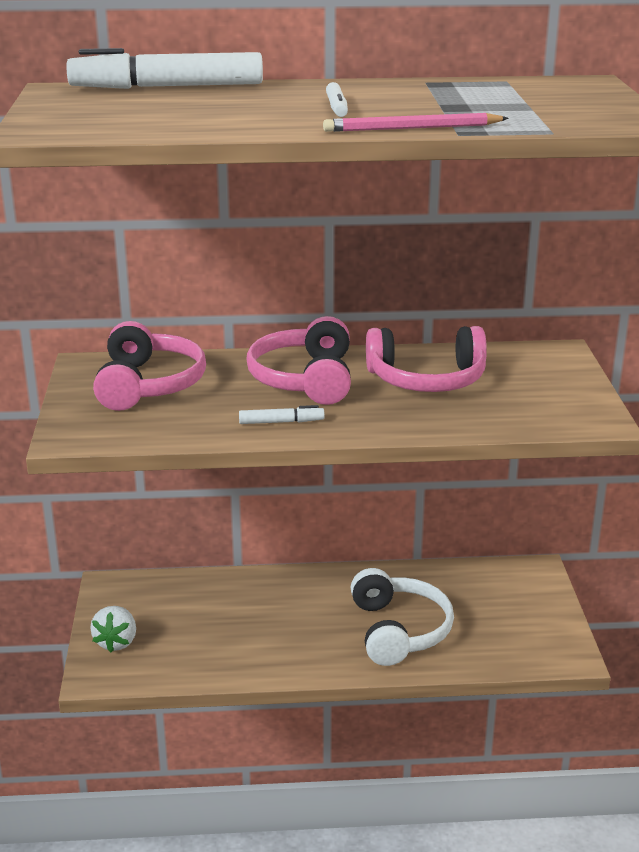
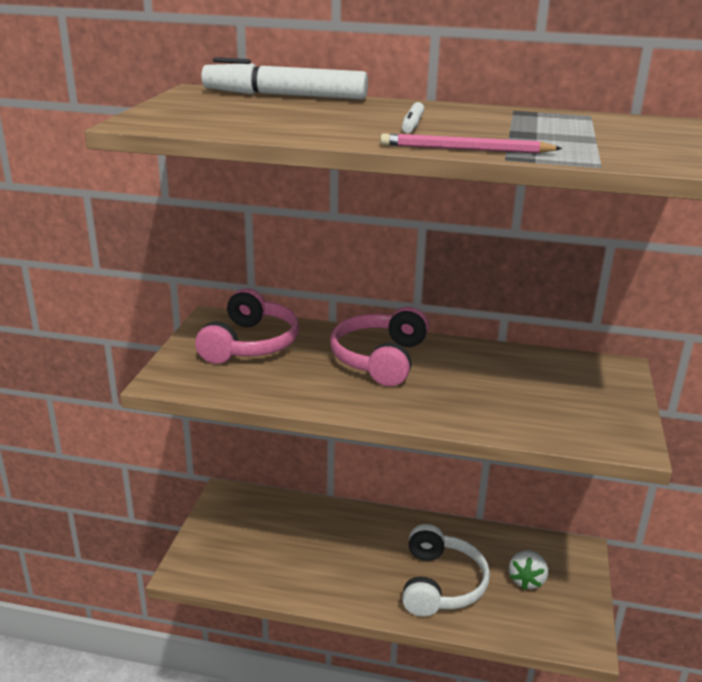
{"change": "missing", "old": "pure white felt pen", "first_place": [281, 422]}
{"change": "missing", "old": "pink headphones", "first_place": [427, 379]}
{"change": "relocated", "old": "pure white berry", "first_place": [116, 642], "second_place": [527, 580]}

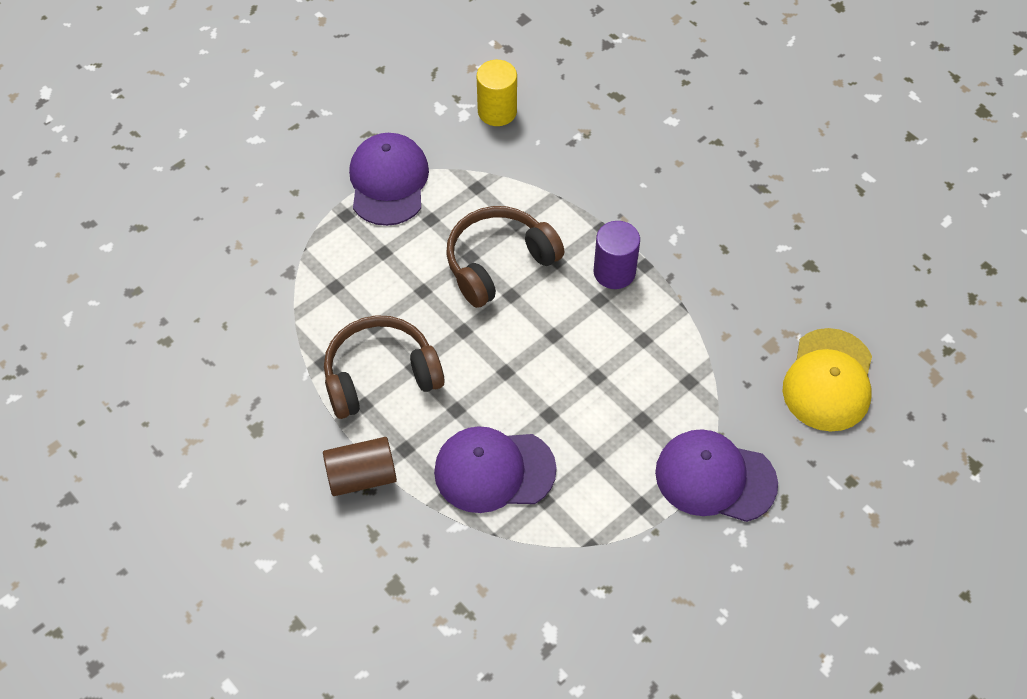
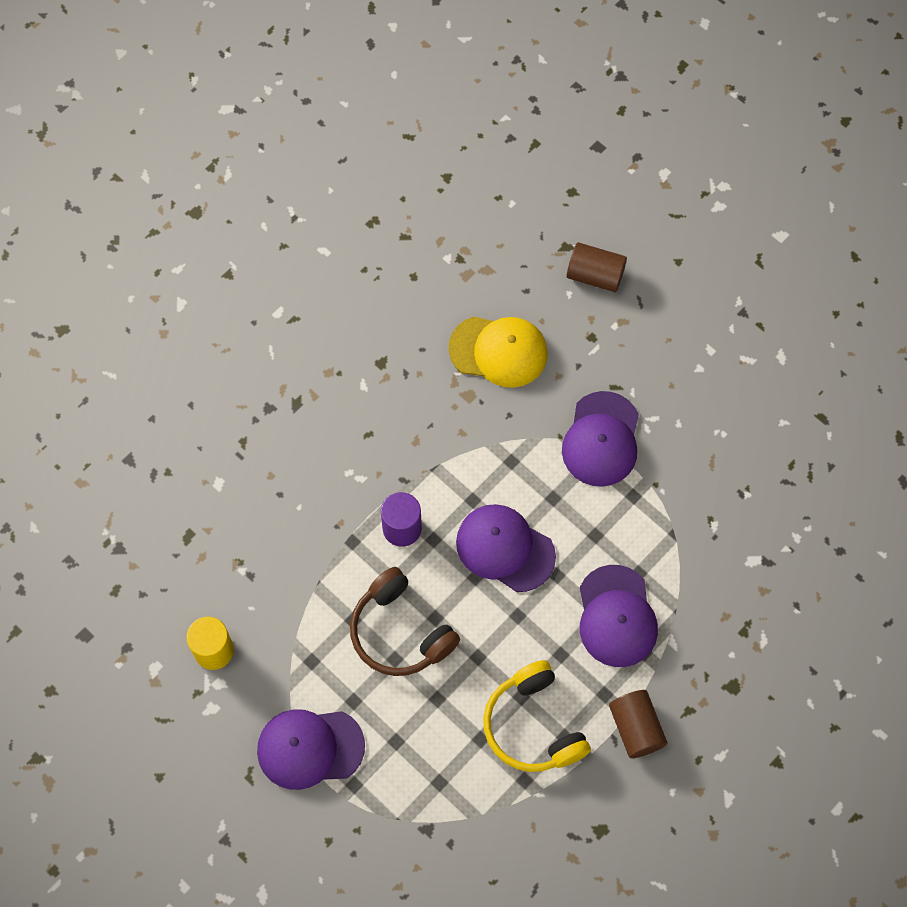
{"change": "appeared", "new": "violet baseball cap", "second_place": [505, 549]}
{"change": "appeared", "new": "dark brown cylinder shape", "second_place": [595, 275]}
{"change": "colour", "old": "dark brown headphones", "new": "bright yellow headphones", "first_place": [380, 375], "second_place": [533, 726]}

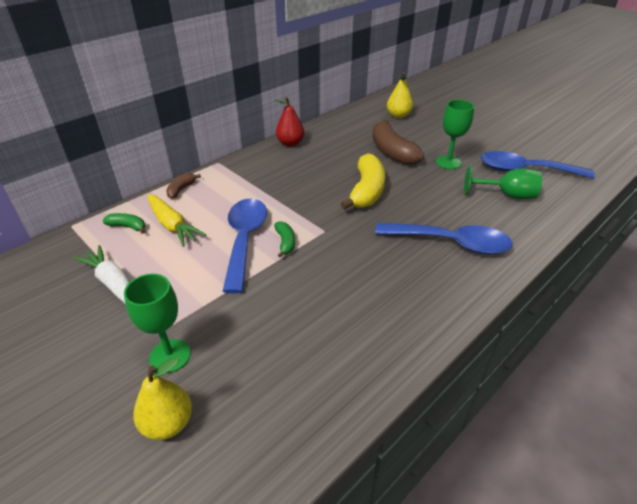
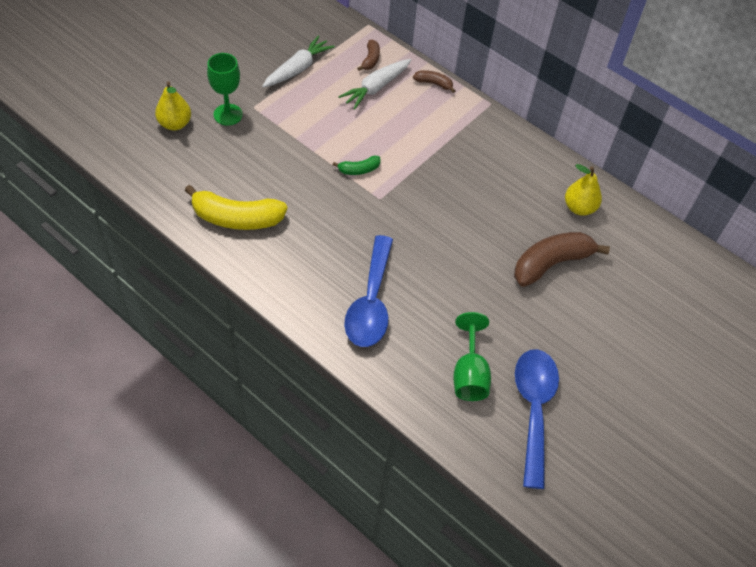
{"change": "missing", "old": "royal blue tablespoon", "first_place": [245, 240]}
{"change": "missing", "old": "crimson pear", "first_place": [290, 143]}
{"change": "missing", "old": "green chalice", "first_place": [448, 162]}
{"change": "relocated", "old": "bright yellow toy banana", "first_place": [367, 191], "second_place": [237, 218]}
{"change": "relocated", "old": "bright yellow pear", "first_place": [398, 115], "second_place": [579, 208]}
{"change": "colour", "old": "green toy banana", "new": "dark brown toy banana", "first_place": [128, 227], "second_place": [370, 59]}
{"change": "colour", "old": "bright yellow carrot", "new": "pure white carrot", "first_place": [172, 225], "second_place": [375, 88]}

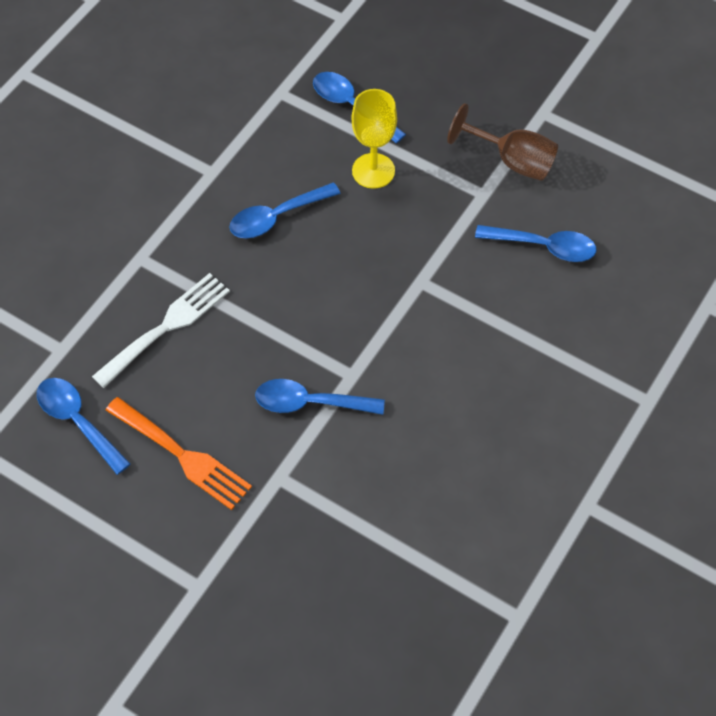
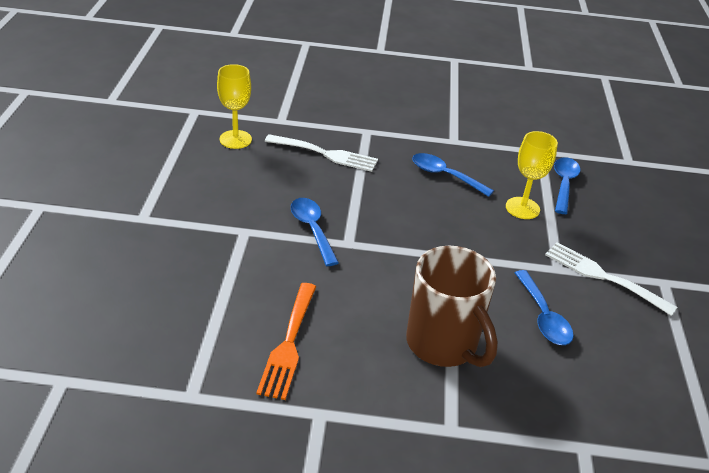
{"change": "appeared", "new": "dark brown coffee mug", "second_place": [443, 345]}
{"change": "relocated", "old": "orange-coloured table fork", "first_place": [183, 456], "second_place": [289, 344]}
{"change": "exchanged", "old": "royal blue tablespoon", "new": "bright yellow chalice", "first_place": [77, 421], "second_place": [235, 139]}
{"change": "exchanged", "old": "dark brown chalice", "new": "pure white table fork", "first_place": [512, 161], "second_place": [603, 276]}

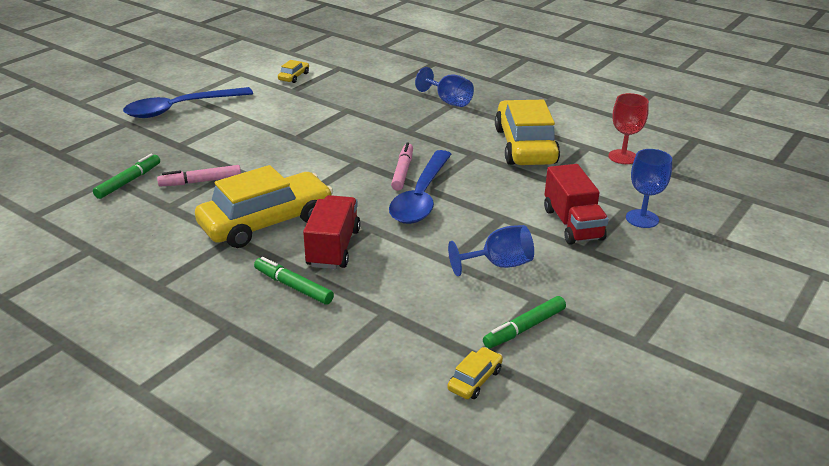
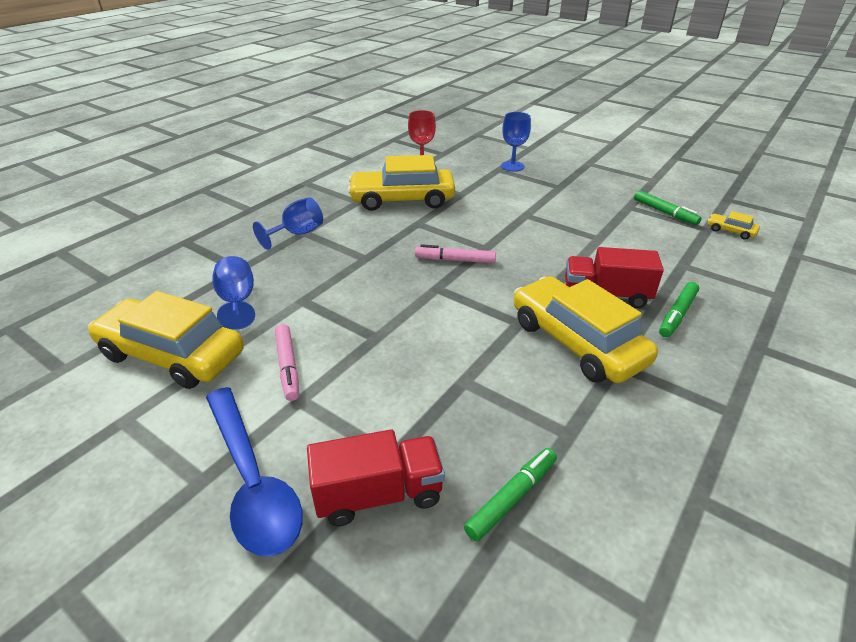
{"change": "missing", "old": "royal blue tablespoon", "first_place": [421, 197]}
{"change": "relocated", "old": "pink felt pen", "first_place": [200, 181], "second_place": [288, 366]}
{"change": "relocated", "old": "royal blue chalice", "first_place": [498, 265], "second_place": [237, 301]}
{"change": "relocated", "old": "crimson truck", "first_place": [572, 224], "second_place": [378, 494]}
{"change": "spun", "old": "green felt pen", "first_place": [129, 181], "second_place": [512, 497], "degrees": 105}
{"change": "size", "old": "bright yellow toy car", "first_place": [294, 77], "second_place": [172, 355], "factor": 2.45}

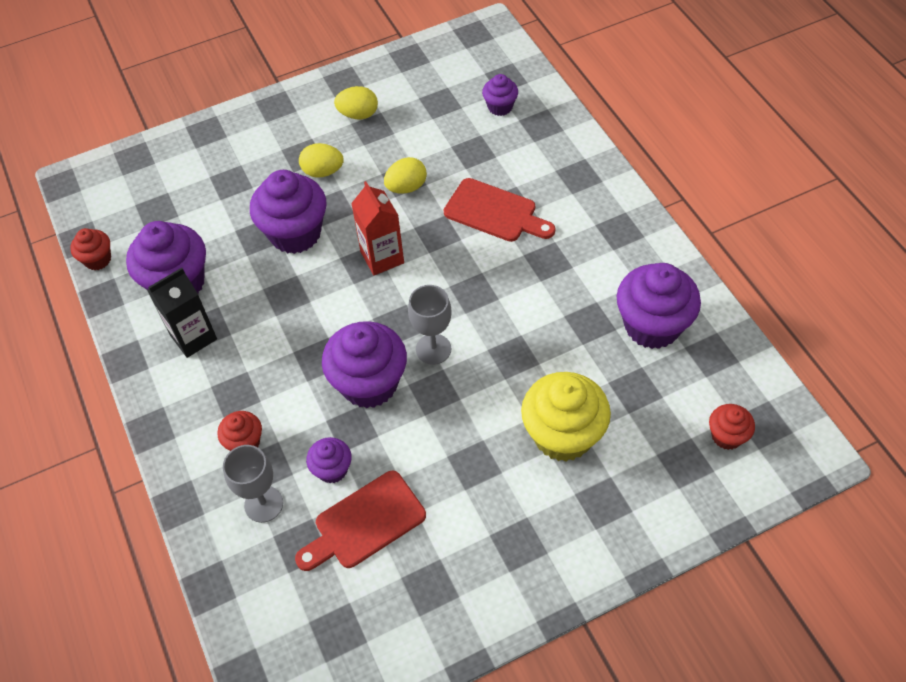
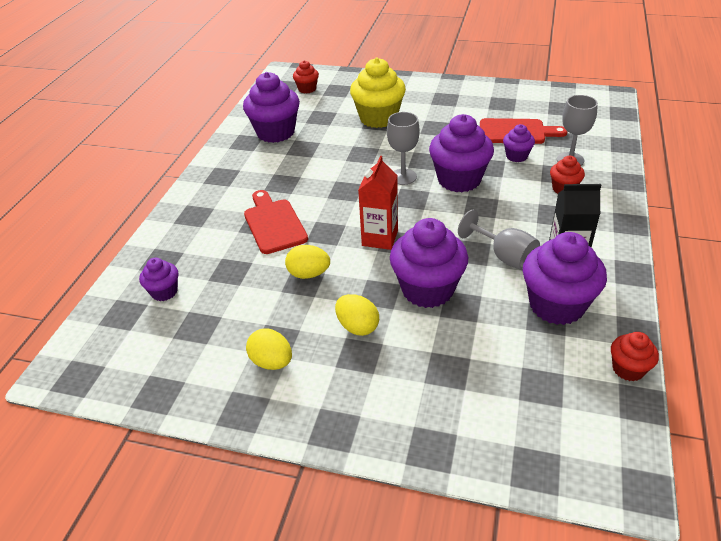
{"change": "appeared", "new": "ash-grey chalice", "second_place": [504, 256]}

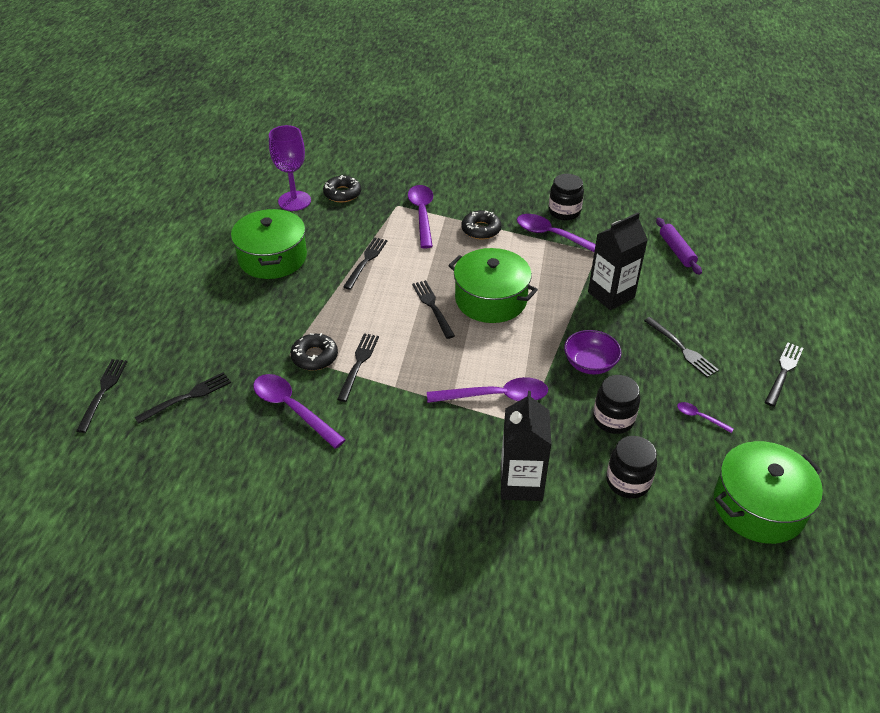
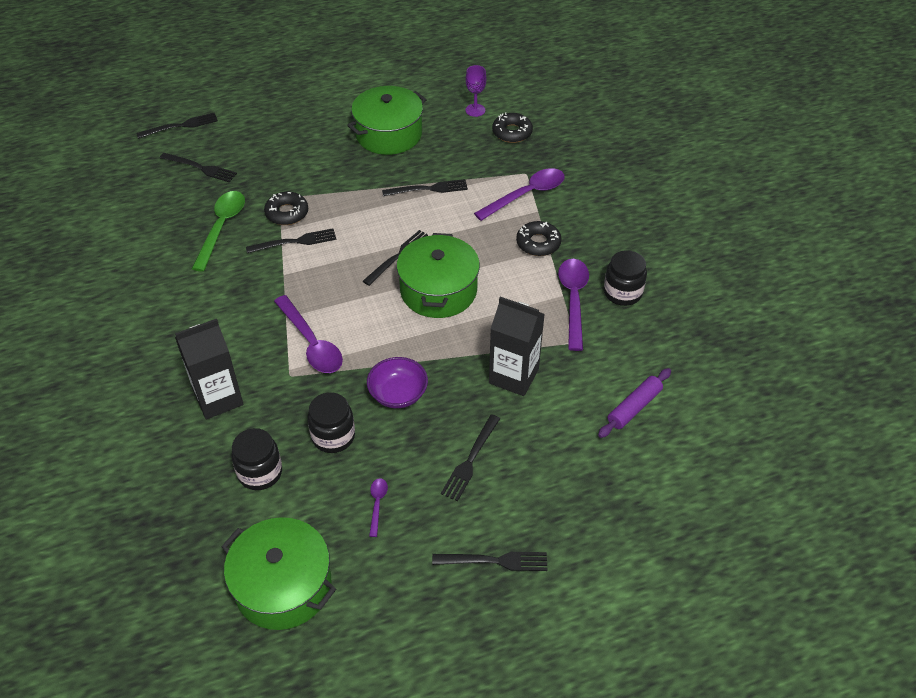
{"change": "colour", "old": "violet tablespoon", "new": "green tablespoon", "first_place": [292, 409], "second_place": [221, 228]}
{"change": "size", "old": "violet chalice", "first_place": [294, 201], "second_place": [475, 110], "factor": 0.6}

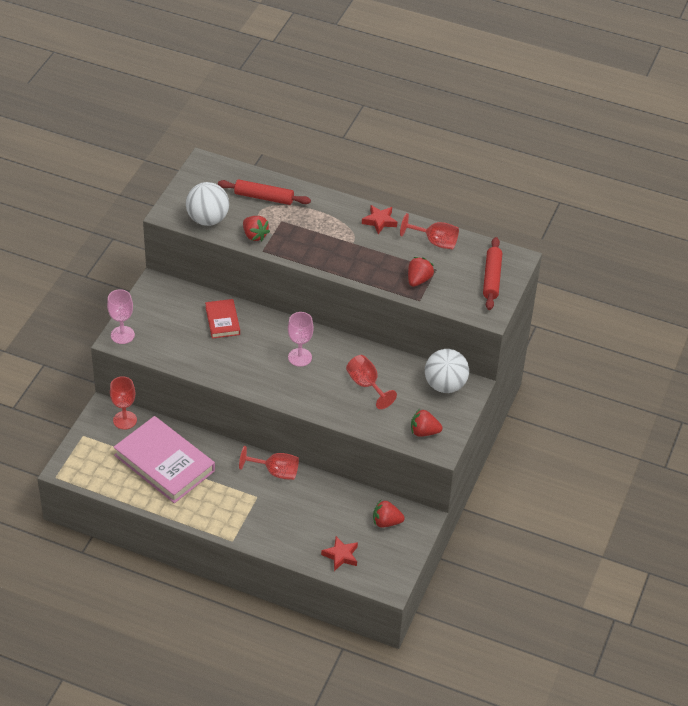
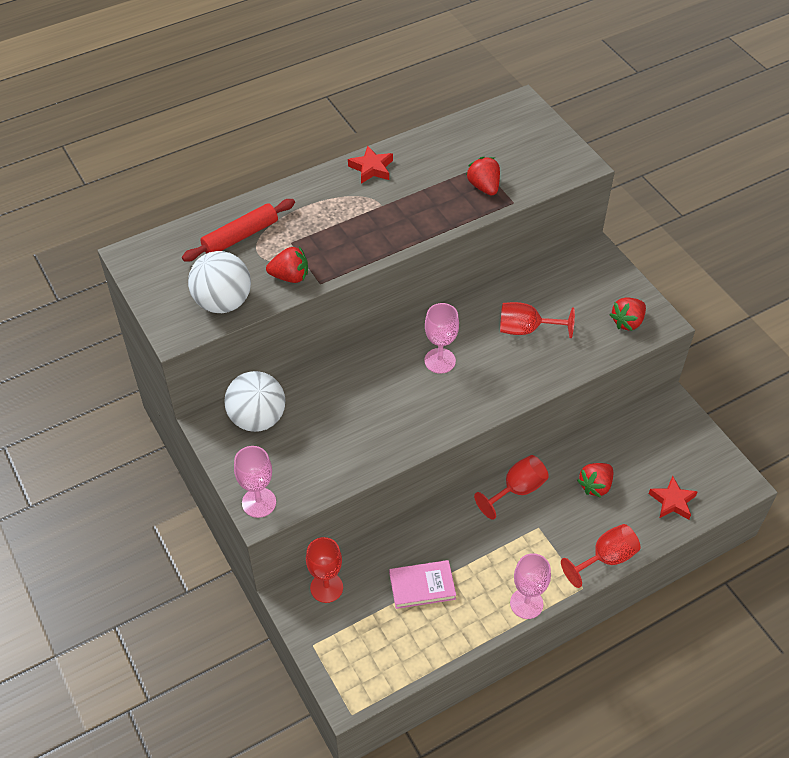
{"change": "missing", "old": "crimson hardcover", "first_place": [222, 321]}
{"change": "missing", "old": "crimson pastry roller", "first_place": [492, 278]}
{"change": "appeared", "new": "pink chalice", "second_place": [526, 603]}
{"change": "relocated", "old": "crimson berry", "first_place": [386, 522], "second_place": [595, 486]}
{"change": "relocated", "old": "crimson chalice", "first_place": [435, 242], "second_place": [606, 558]}
{"change": "relocated", "old": "pure white play ball", "first_place": [445, 385], "second_place": [257, 418]}
{"change": "size", "old": "pink hardcover", "first_place": [164, 463], "second_place": [422, 586], "factor": 0.51}

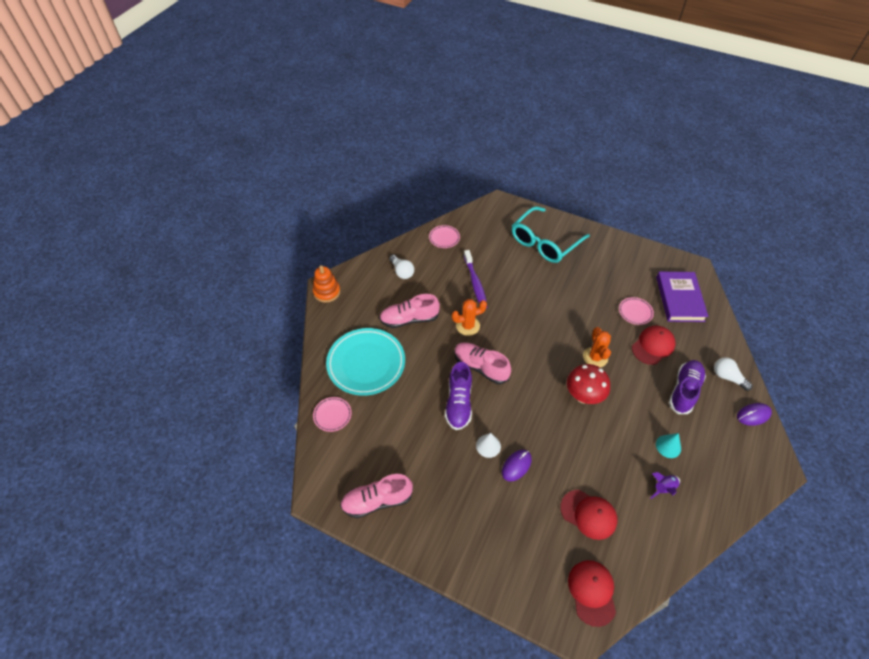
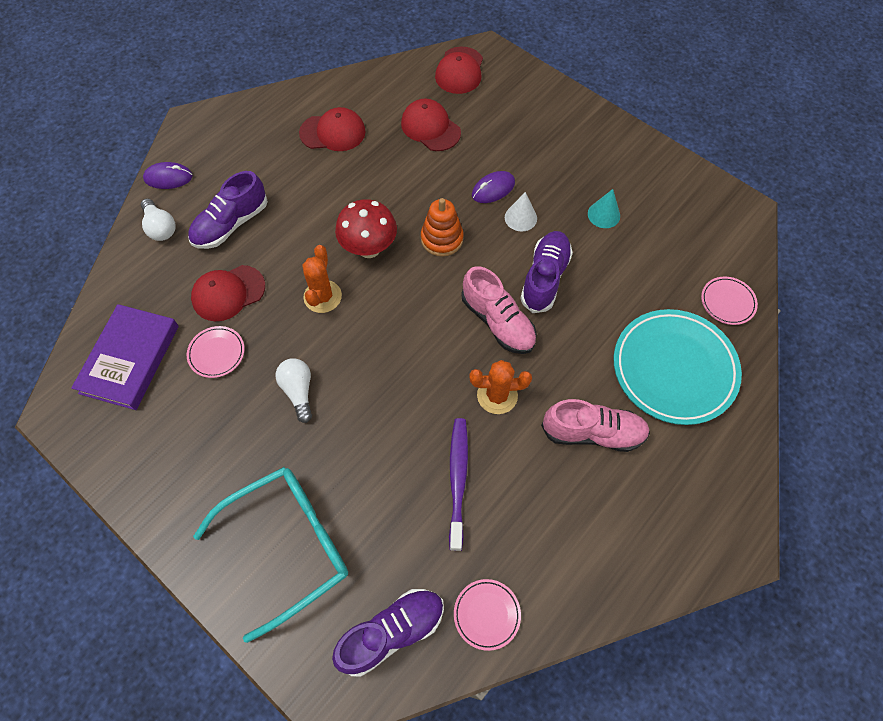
{"change": "missing", "old": "pink sneaker", "first_place": [377, 501]}
{"change": "appeared", "new": "violet sneaker", "second_place": [392, 632]}
{"change": "relocated", "old": "orange-coloured stacking toy", "first_place": [327, 292], "second_place": [442, 239]}
{"change": "relocated", "old": "pure white light bulb", "first_place": [402, 272], "second_place": [298, 391]}
{"change": "relocated", "old": "turquoise cone shape", "first_place": [668, 446], "second_place": [603, 214]}
{"change": "exchanged", "old": "violet toy rocket", "new": "crimson baseball cap", "first_place": [663, 488], "second_place": [333, 132]}

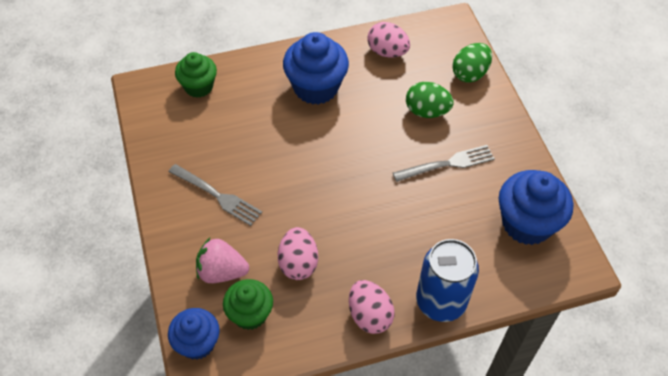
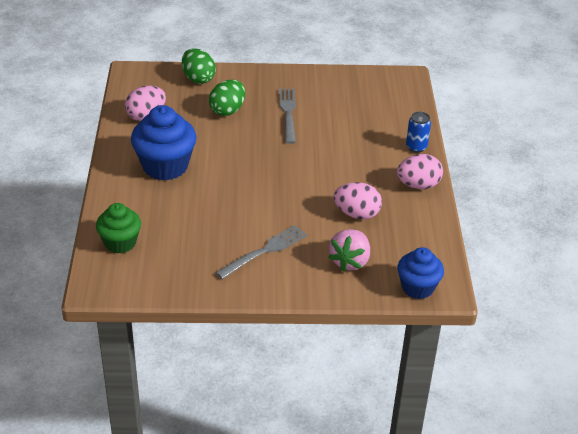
{"change": "missing", "old": "green cupcake", "first_place": [250, 314]}
{"change": "missing", "old": "royal blue cupcake", "first_place": [526, 223]}
{"change": "size", "old": "royal blue can", "first_place": [440, 302], "second_place": [416, 147], "factor": 0.52}

